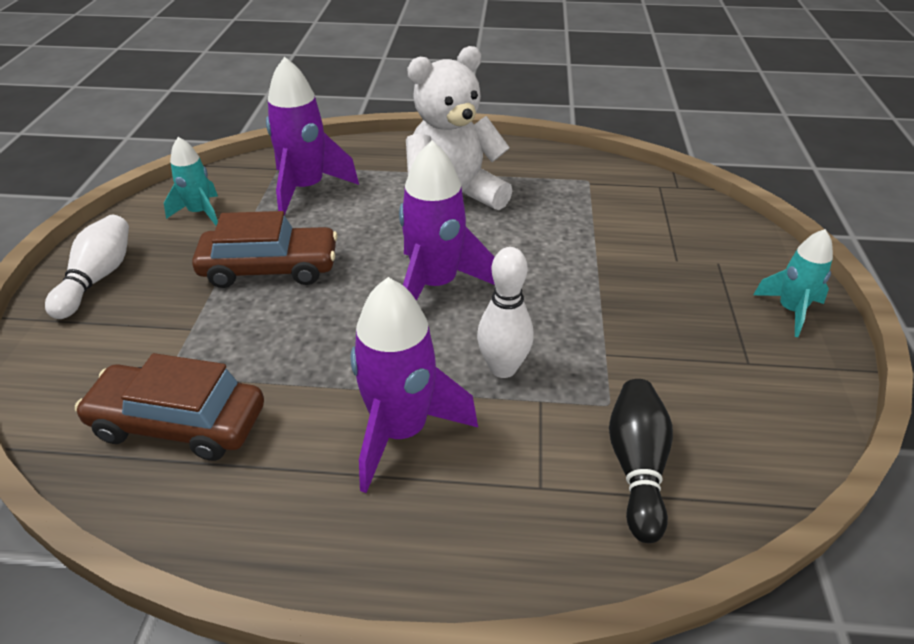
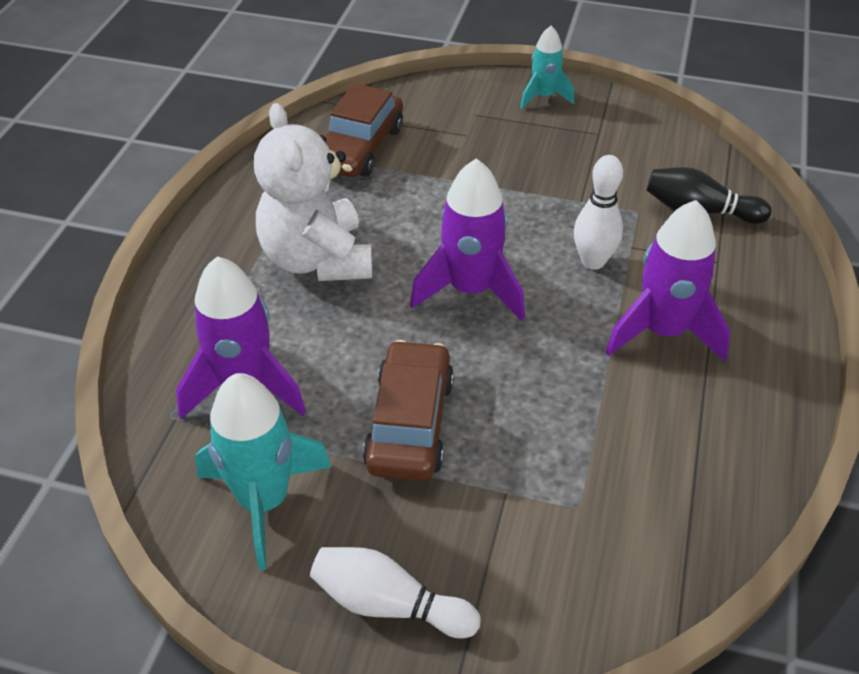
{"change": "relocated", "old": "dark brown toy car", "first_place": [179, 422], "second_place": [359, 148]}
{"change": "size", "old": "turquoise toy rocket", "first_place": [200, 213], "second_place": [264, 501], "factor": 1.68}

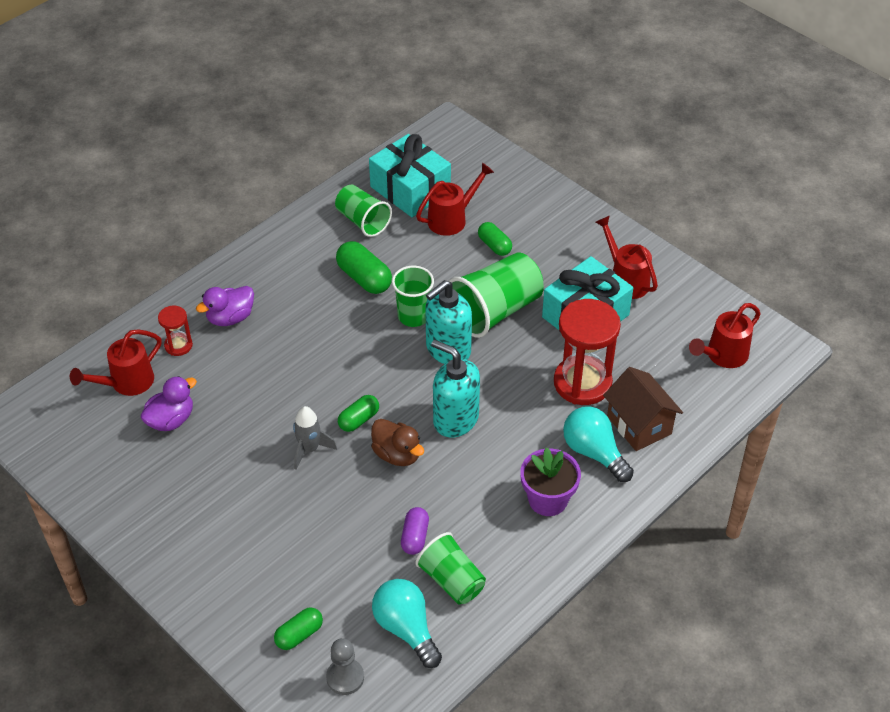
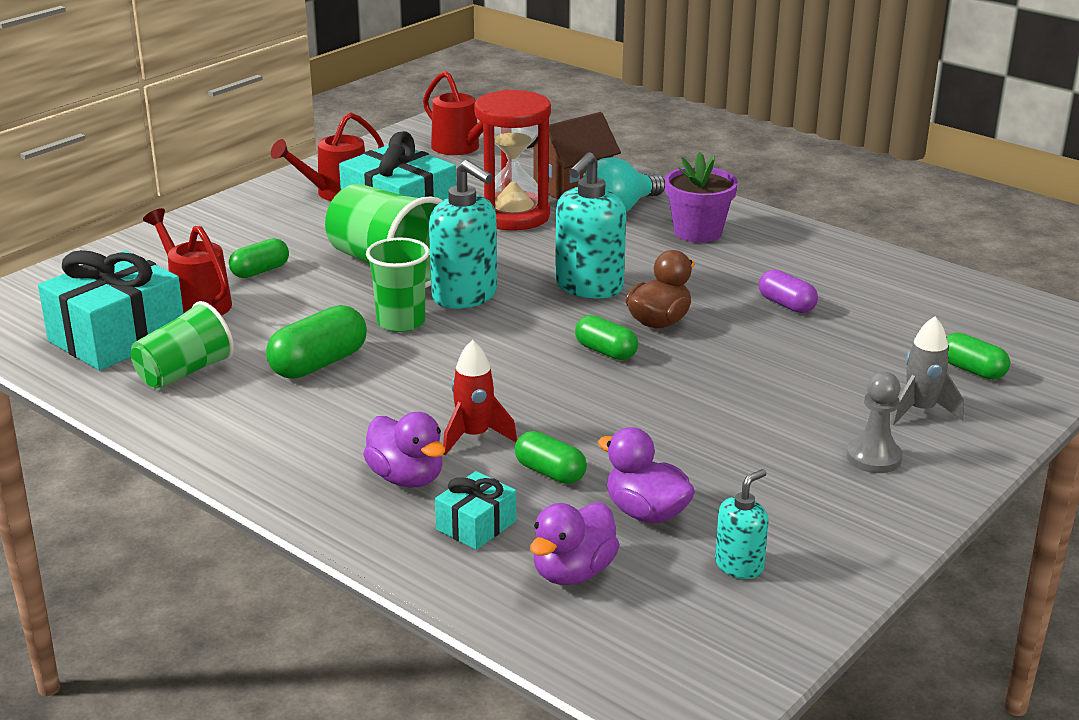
{"change": "missing", "old": "turquoise light bulb", "first_place": [406, 629]}
{"change": "missing", "old": "green tumbler", "first_place": [451, 580]}
{"change": "appeared", "new": "crimson toy rocket", "second_place": [474, 437]}
{"change": "appeared", "new": "green pill shape", "second_place": [550, 472]}
{"change": "appeared", "new": "turquoise soap pump", "second_place": [739, 565]}
{"change": "relocated", "old": "ash-grey toy rocket", "first_place": [309, 449], "second_place": [920, 411]}
{"change": "relocated", "old": "ash-grey chess pawn", "first_place": [345, 677], "second_place": [873, 458]}
{"change": "exchanged", "old": "crimson sprinkling can", "new": "violet rubber duck", "first_place": [126, 383], "second_place": [573, 572]}
{"change": "exchanged", "old": "crimson sand timer", "new": "turquoise present", "first_place": [178, 345], "second_place": [476, 525]}
{"change": "spun", "old": "violet pill shape", "first_place": [415, 537], "second_place": [786, 305], "degrees": 45}

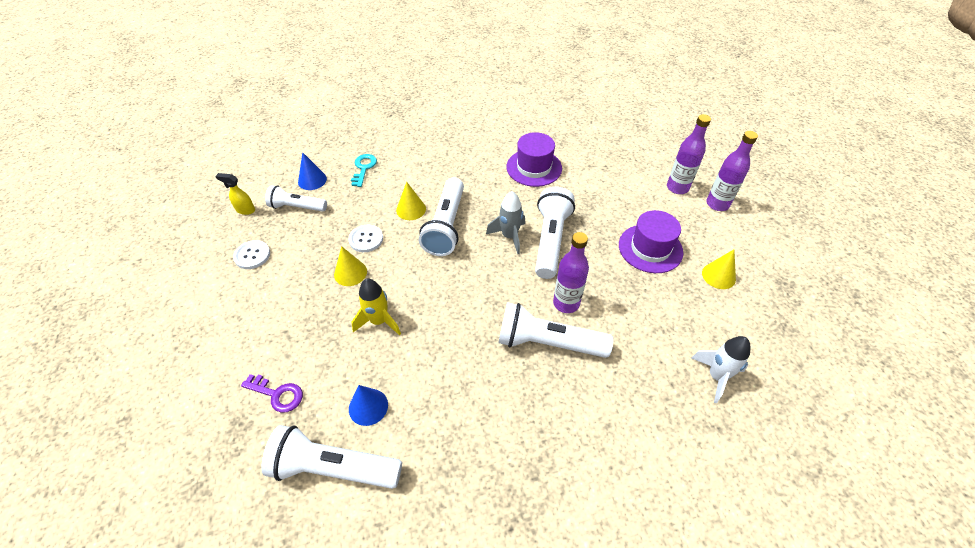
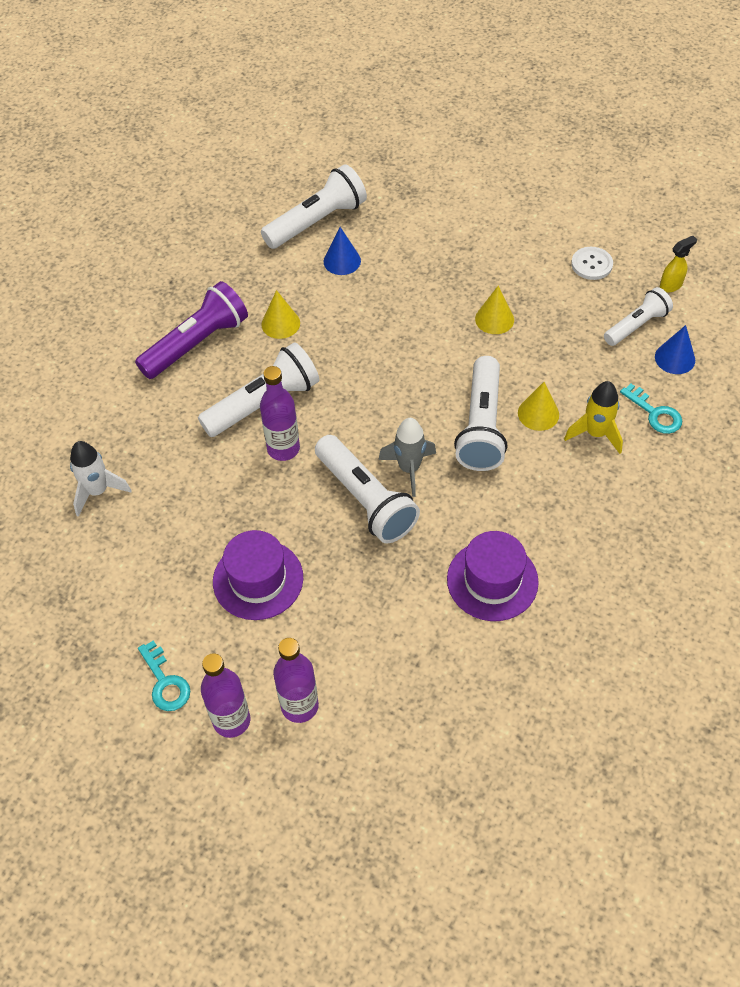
{"change": "missing", "old": "violet key", "first_place": [277, 394]}
{"change": "missing", "old": "pure white button", "first_place": [366, 239]}
{"change": "appeared", "new": "violet flashlight", "second_place": [197, 343]}
{"change": "appeared", "new": "turquoise key", "second_place": [165, 682]}
{"change": "relocated", "old": "bright yellow toy rocket", "first_place": [379, 321], "second_place": [595, 433]}
{"change": "relocated", "old": "bright yellow cone shape", "first_place": [718, 276], "second_place": [280, 323]}
{"change": "spun", "old": "pure white flashlight", "first_place": [446, 226], "second_place": [481, 426], "degrees": -135}

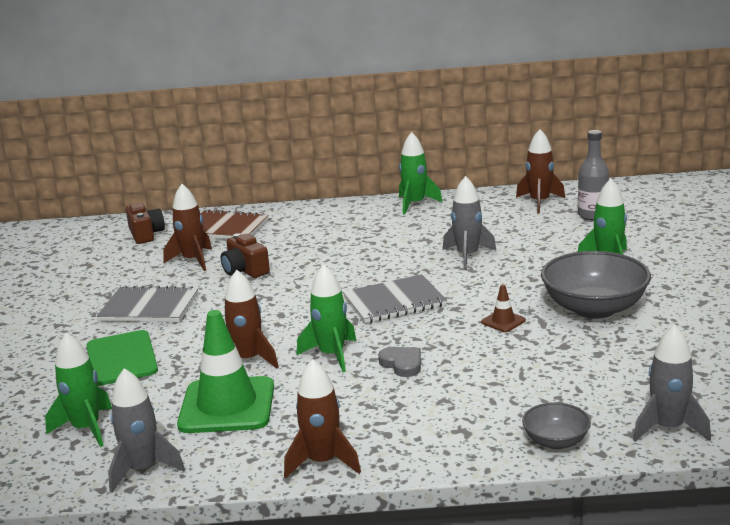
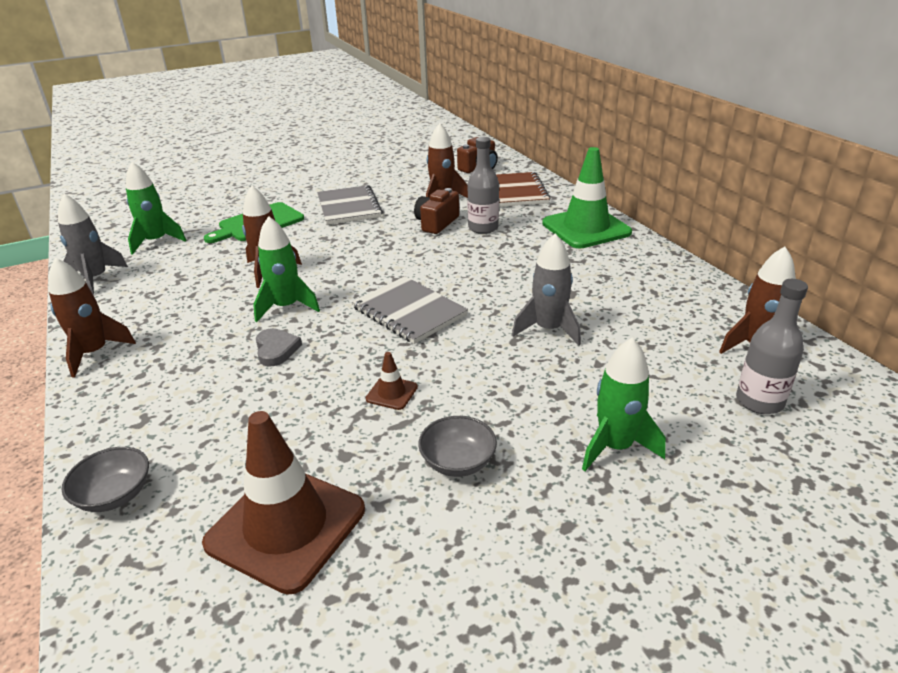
{"change": "missing", "old": "green toy rocket", "first_place": [415, 204]}
{"change": "missing", "old": "ash-grey toy rocket", "first_place": [668, 428]}
{"change": "appeared", "new": "dark brown road cone", "second_place": [286, 526]}
{"change": "appeared", "new": "ash-grey drink bottle", "second_place": [483, 228]}
{"change": "relocated", "old": "green road cone", "first_place": [227, 406], "second_place": [586, 228]}
{"change": "spun", "old": "ash-grey heart shape", "first_place": [402, 364], "second_place": [276, 349], "degrees": -45}
{"change": "size", "old": "ash-grey serving bowl", "first_place": [594, 308], "second_place": [458, 462], "factor": 0.51}

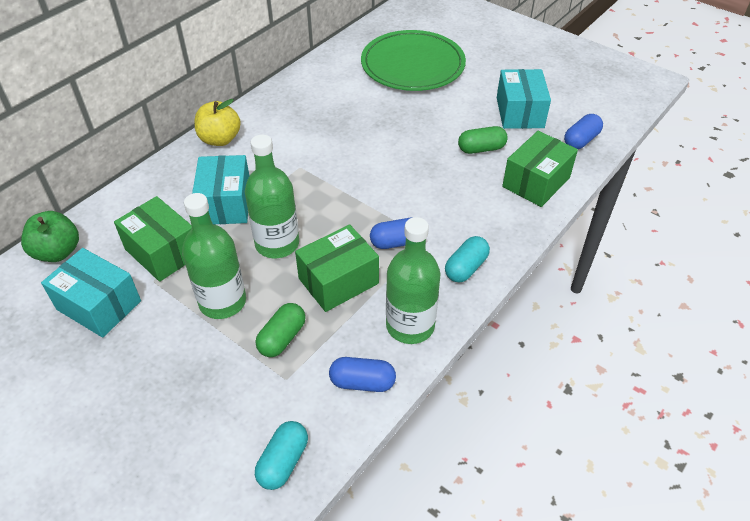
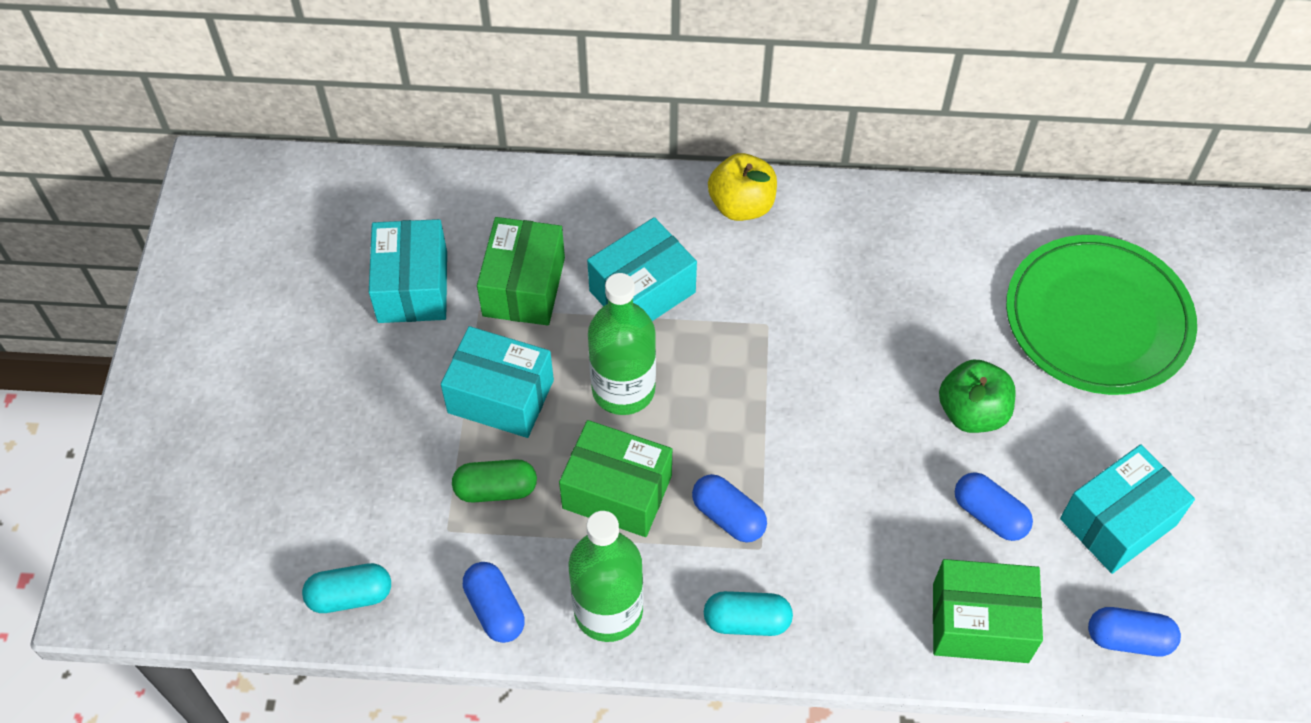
{"change": "relocated", "old": "green toy apple", "first_place": [58, 252], "second_place": [972, 412]}
{"change": "exchanged", "old": "green drink bottle", "new": "turquoise package", "first_place": [222, 302], "second_place": [501, 396]}
{"change": "colour", "old": "green pill shape", "new": "royal blue pill shape", "first_place": [481, 149], "second_place": [989, 515]}

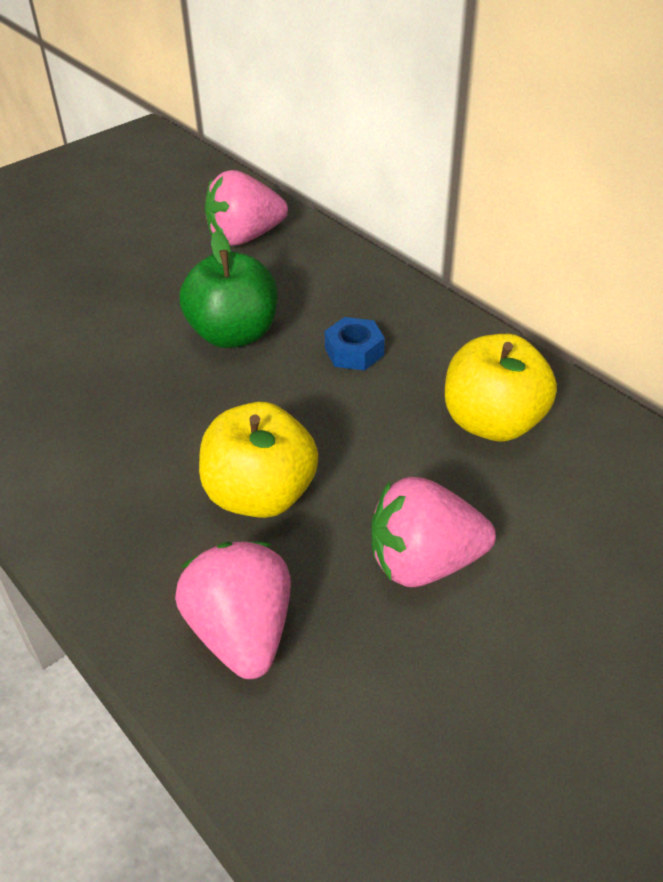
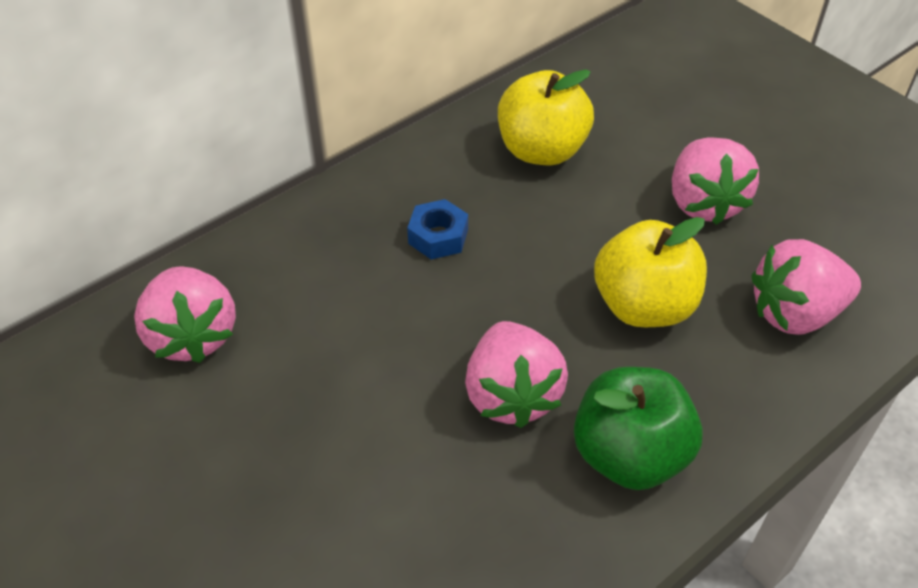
{"change": "appeared", "new": "pink berry", "second_place": [511, 395]}
{"change": "relocated", "old": "green toy apple", "first_place": [234, 334], "second_place": [629, 455]}

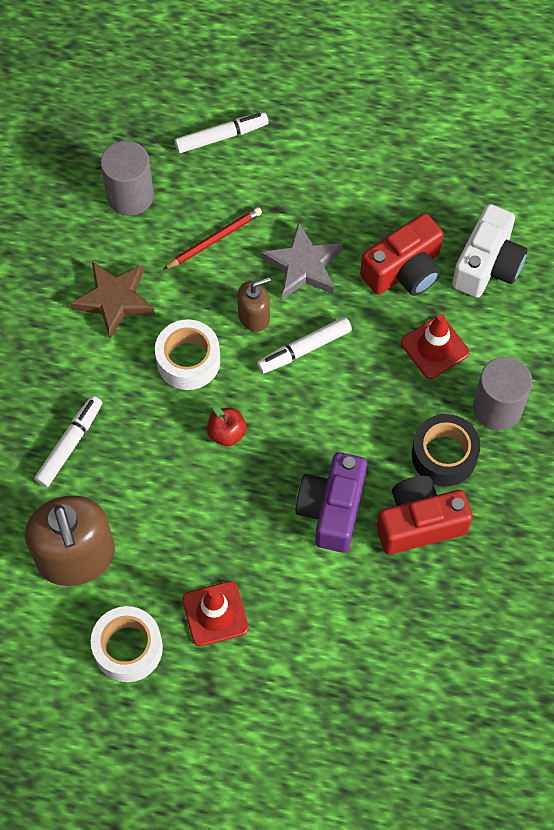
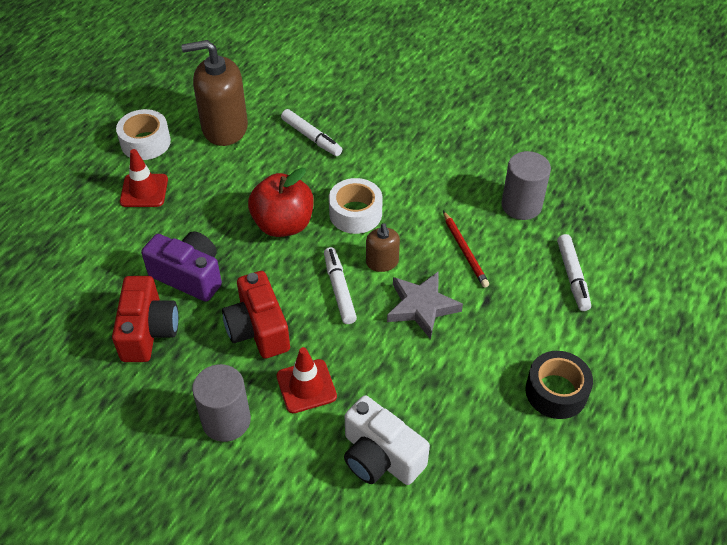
{"change": "missing", "old": "dark brown star shape", "first_place": [114, 300]}
{"change": "relocated", "old": "crimson compact camera", "first_place": [404, 270], "second_place": [258, 329]}
{"change": "relocated", "old": "ebony tape", "first_place": [444, 455], "second_place": [556, 391]}
{"change": "size", "old": "crimson toy apple", "first_place": [227, 433], "second_place": [283, 224], "factor": 1.98}

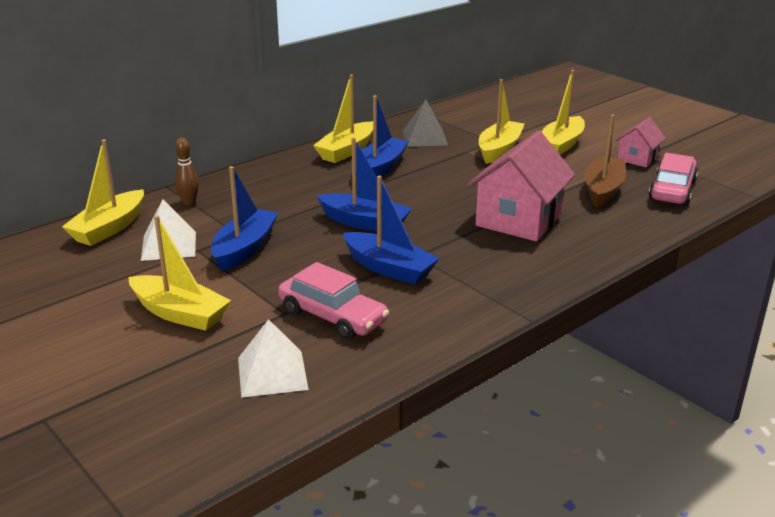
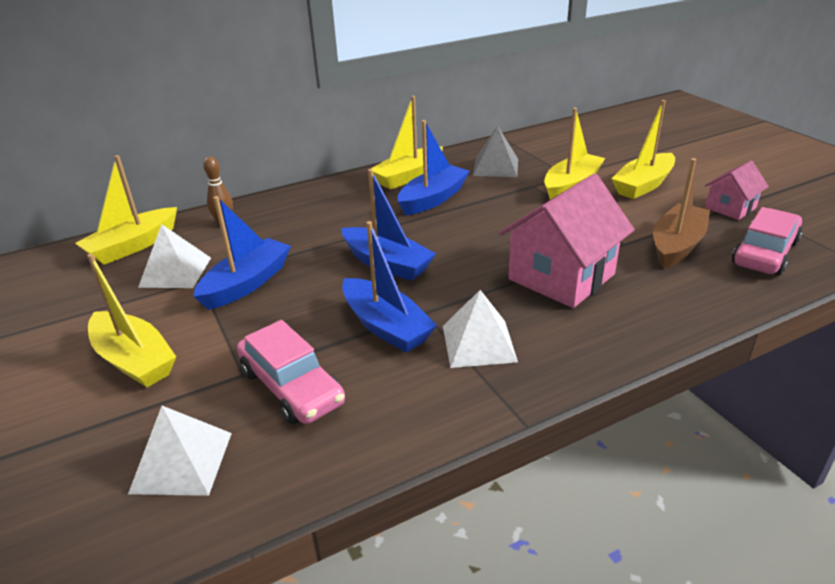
{"change": "appeared", "new": "pure white pyramid", "second_place": [479, 343]}

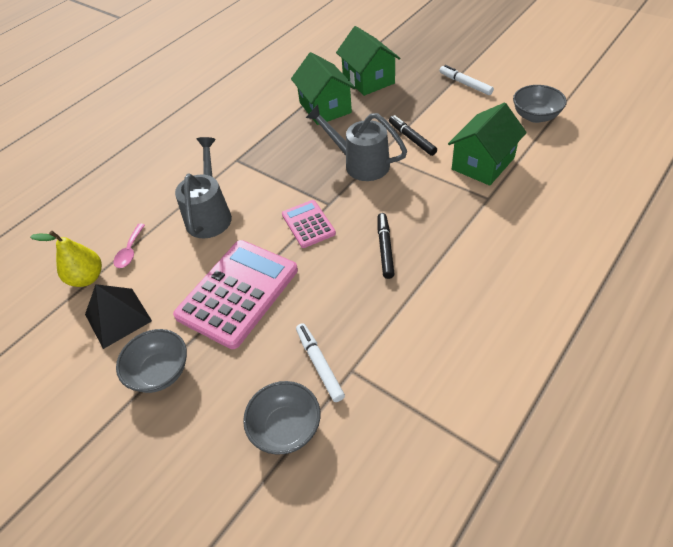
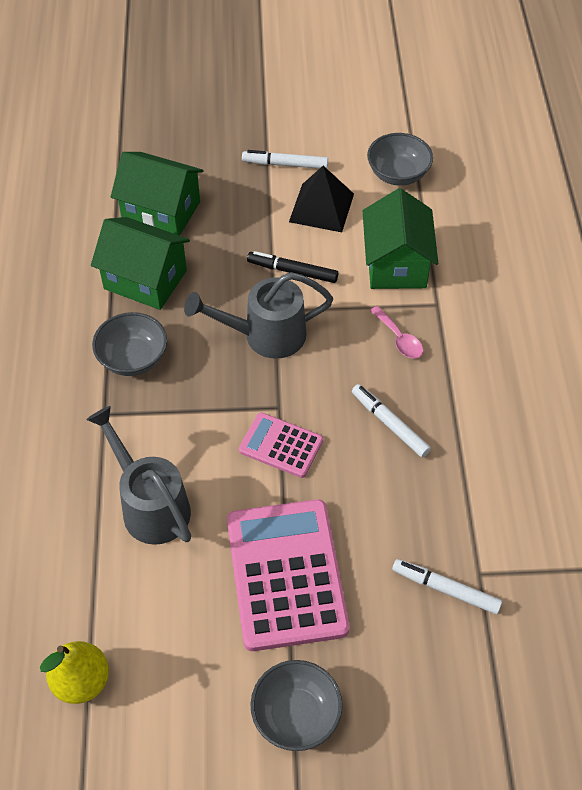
{"change": "relocated", "old": "ebony pyramid", "first_place": [118, 317], "second_place": [321, 207]}
{"change": "relocated", "old": "pink tablespoon", "first_place": [130, 251], "second_place": [399, 339]}
{"change": "relocated", "old": "ash-grey serving bowl", "first_place": [286, 428], "second_place": [133, 359]}
{"change": "colour", "old": "ebony felt pen", "new": "pure white felt pen", "first_place": [385, 248], "second_place": [389, 424]}

